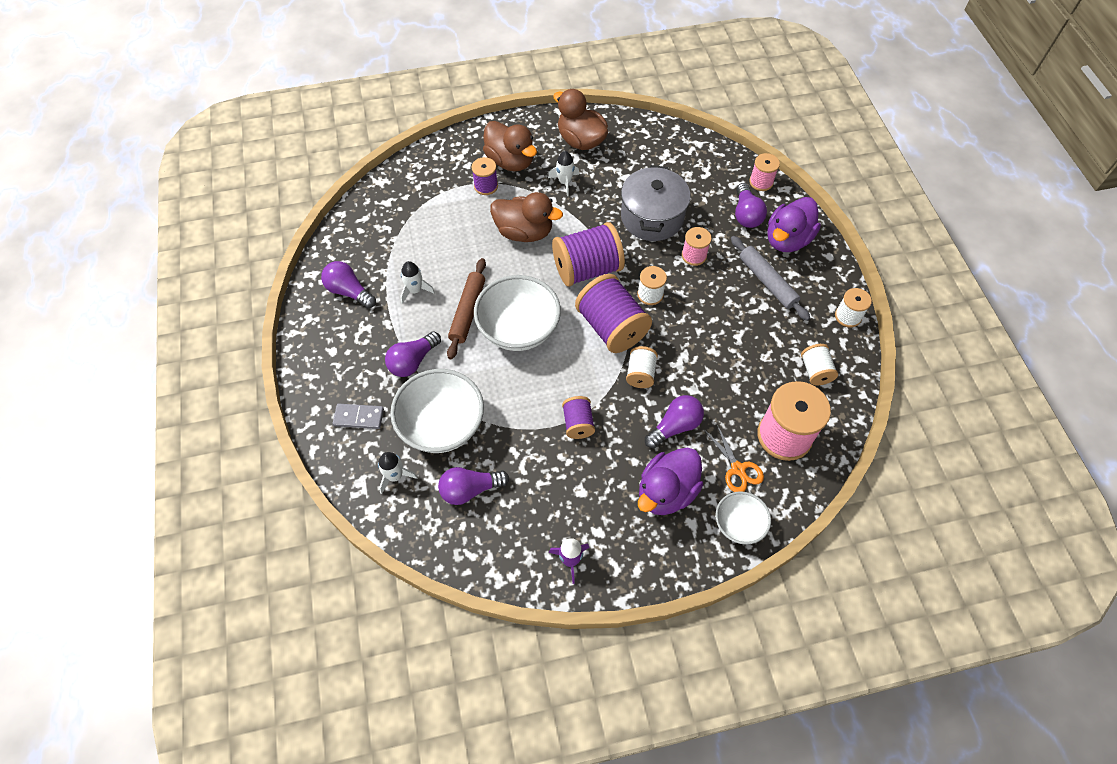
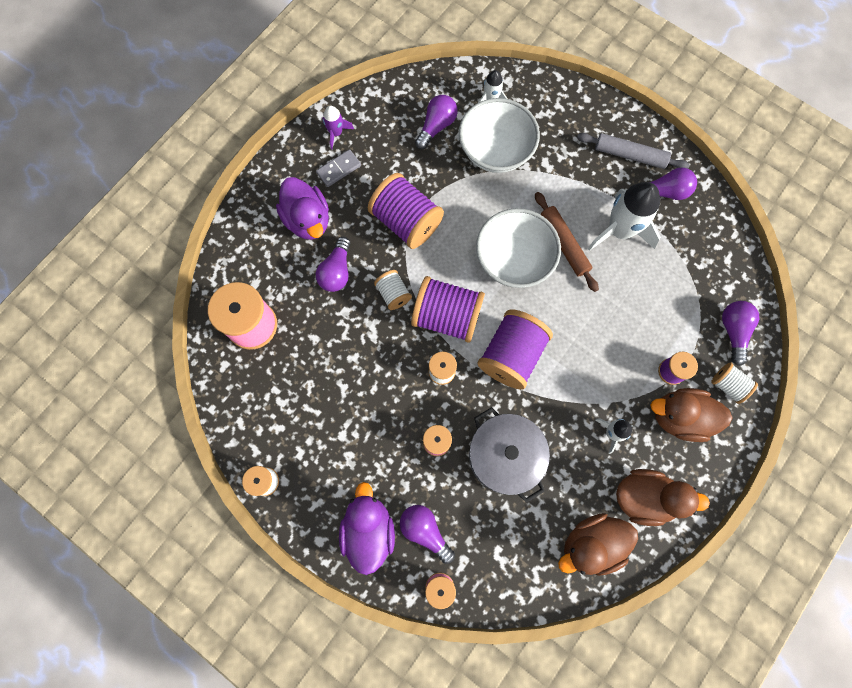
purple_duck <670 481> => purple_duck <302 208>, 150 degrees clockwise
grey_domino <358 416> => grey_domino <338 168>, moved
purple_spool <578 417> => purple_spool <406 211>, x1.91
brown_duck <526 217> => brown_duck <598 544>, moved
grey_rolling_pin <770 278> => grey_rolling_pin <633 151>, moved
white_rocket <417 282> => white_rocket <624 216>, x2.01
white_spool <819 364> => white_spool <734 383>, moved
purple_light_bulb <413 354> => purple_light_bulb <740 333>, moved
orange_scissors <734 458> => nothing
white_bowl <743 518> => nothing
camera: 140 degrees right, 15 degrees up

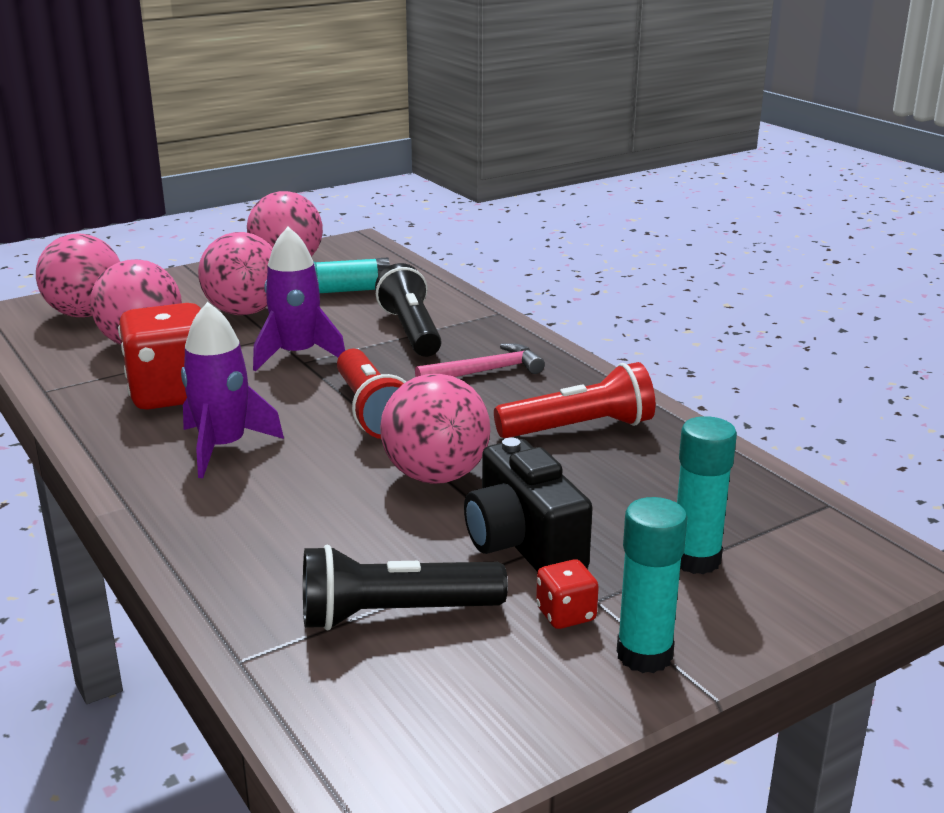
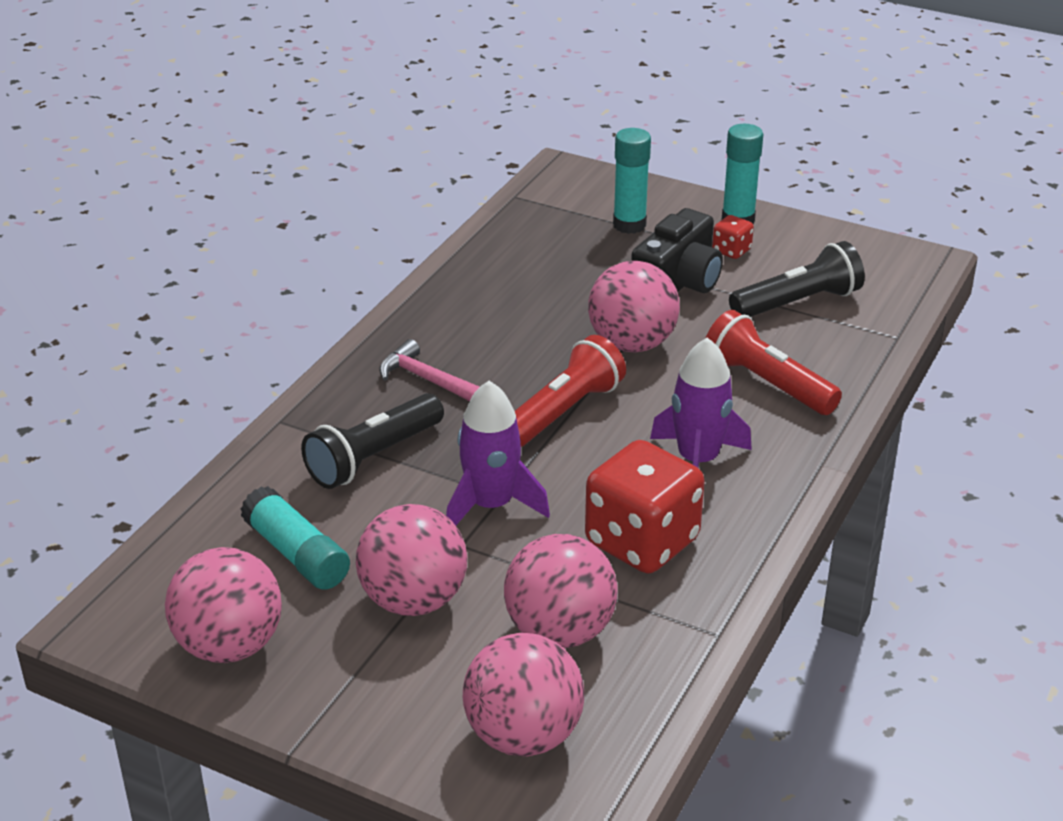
red_flashlight <574 400> => red_flashlight <773 362>, moved
black_flashlight <405 588> => black_flashlight <797 279>, 75 degrees counterclockwise
camera: 120 degrees left, 10 degrees up

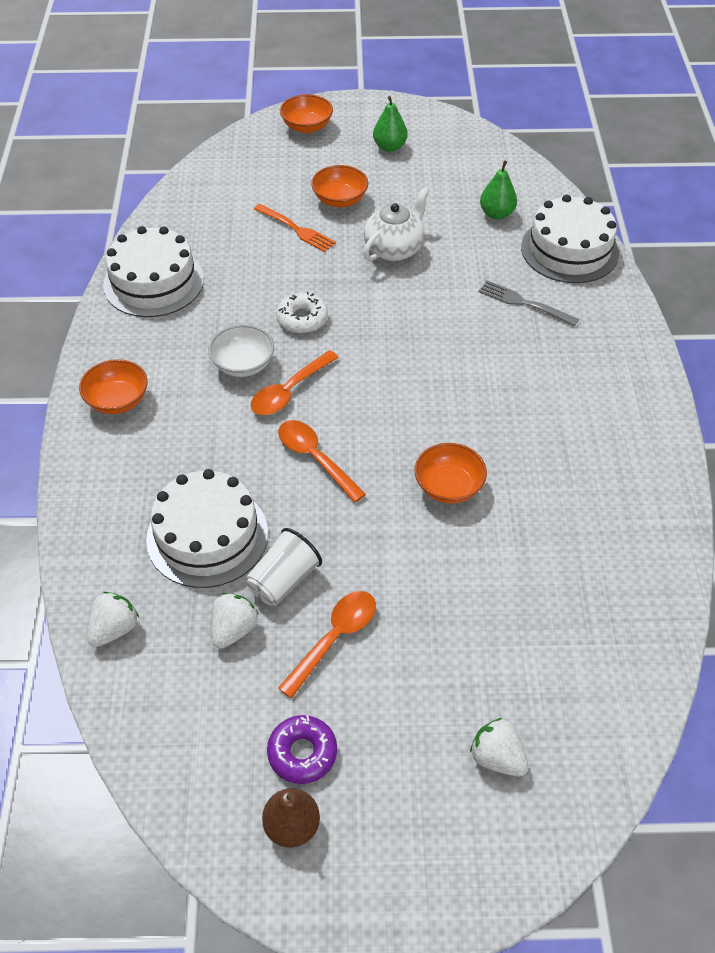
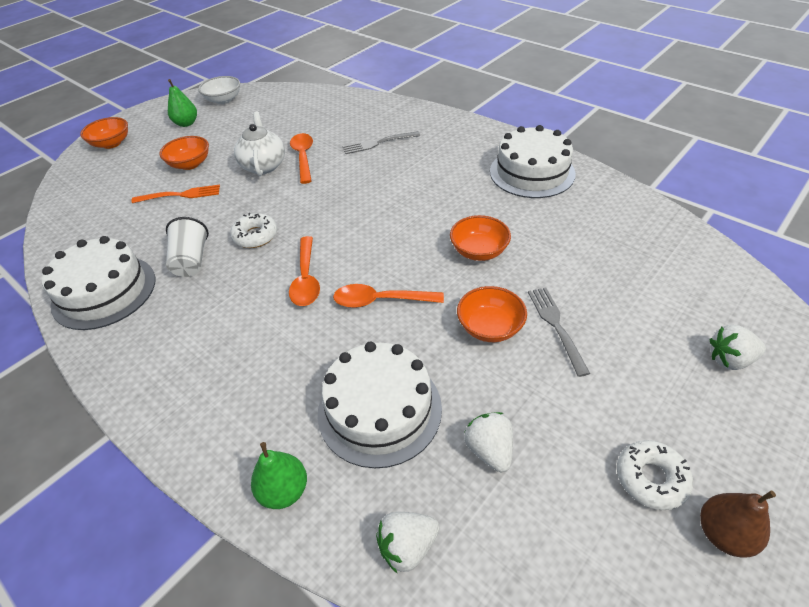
white_cup <284 567> => white_cup <187 247>, moved
white_bowl <241 351> => white_bowl <219 90>, moved
green_pear <498 189> => green_pear <279 475>, moved
orange_spoon <327 644> => orange_spoon <301 158>, moved
white_strawberry <113 619> => white_strawberry <408 543>, 105 degrees counterclockwise
orange_bowl <113 386> => orange_bowl <492 314>, moved
white_cake <570 239> => white_cake <533 161>, moved
nothing => grey_fork <559 332>
purple_donut <302 749> => white_donut <655 475>
camera: 45 degrees left, 5 degrees down

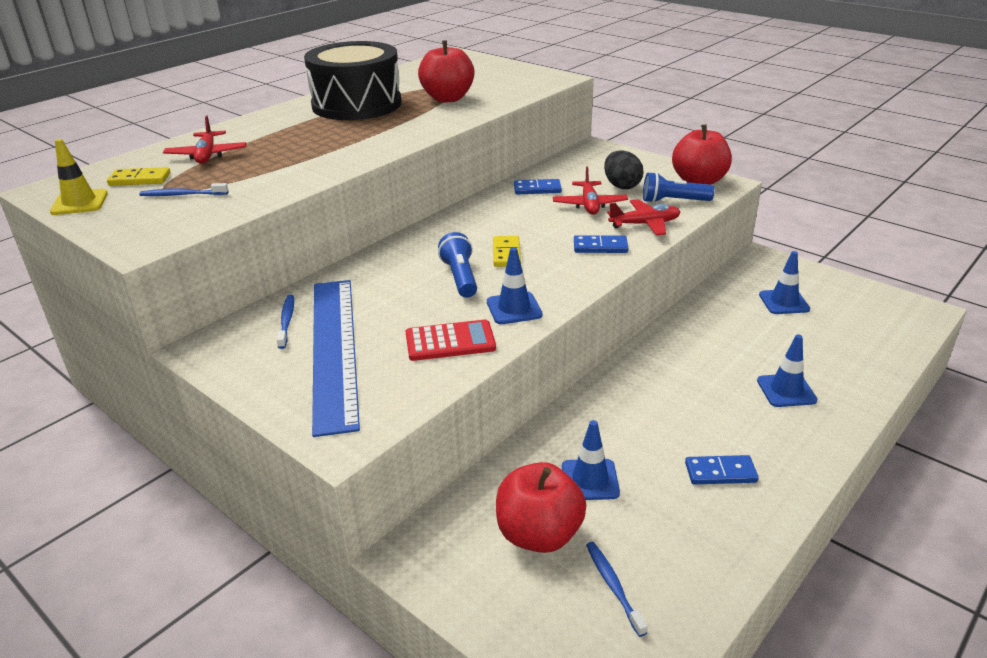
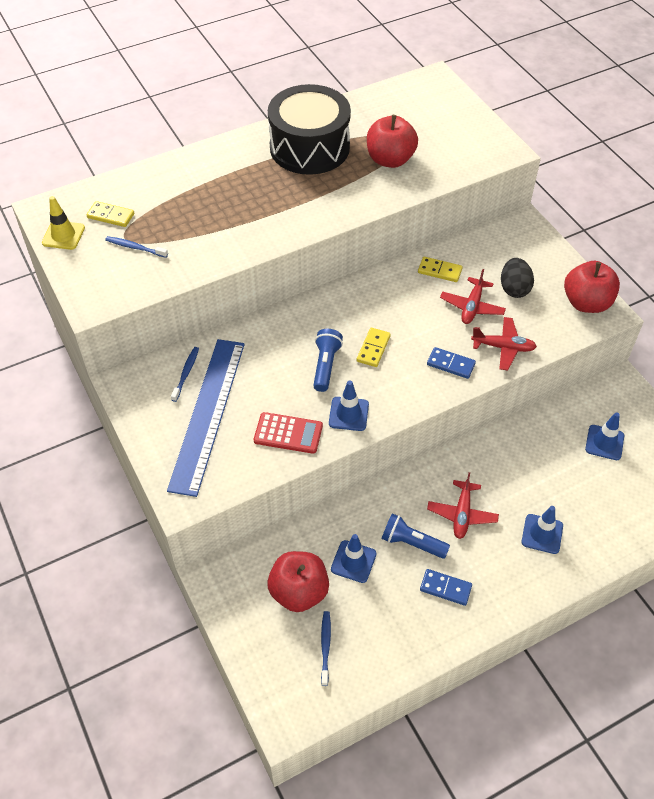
blue_flashlight <679 187> => blue_flashlight <415 536>, moved
blue_domino <538 186> => yellow_domino <440 269>
red_plane <205 139> => red_plane <463 505>, moved
camera: 20 degrees right, 20 degrees up

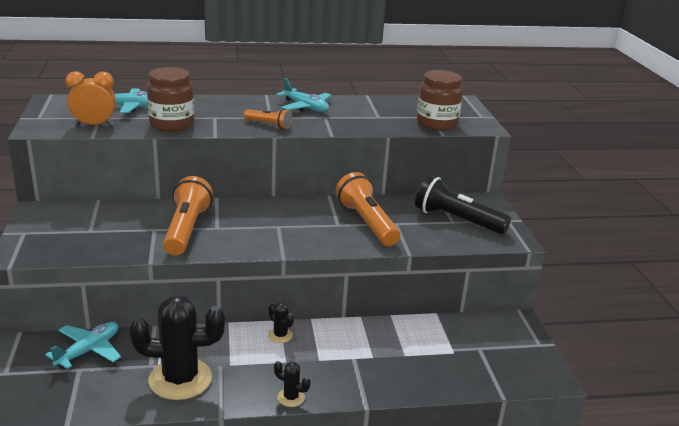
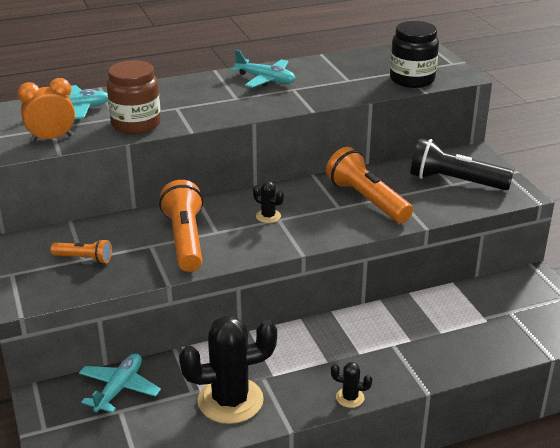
orange_flashlight <268 119> => orange_flashlight <81 251>, moved
black_cactus <281 322> => black_cactus <268 202>, moved
brown_jar <440 100> => black_jar <414 54>
camera: 10 degrees left, 5 degrees up

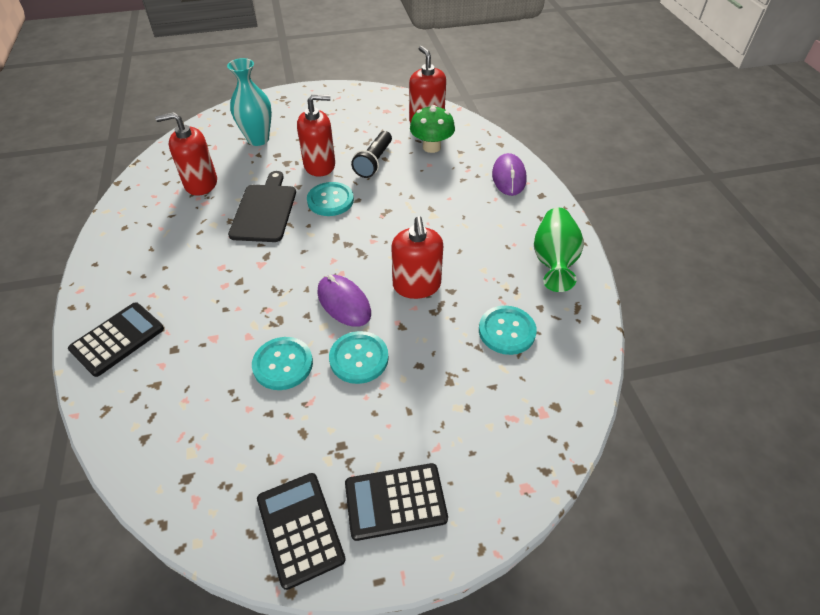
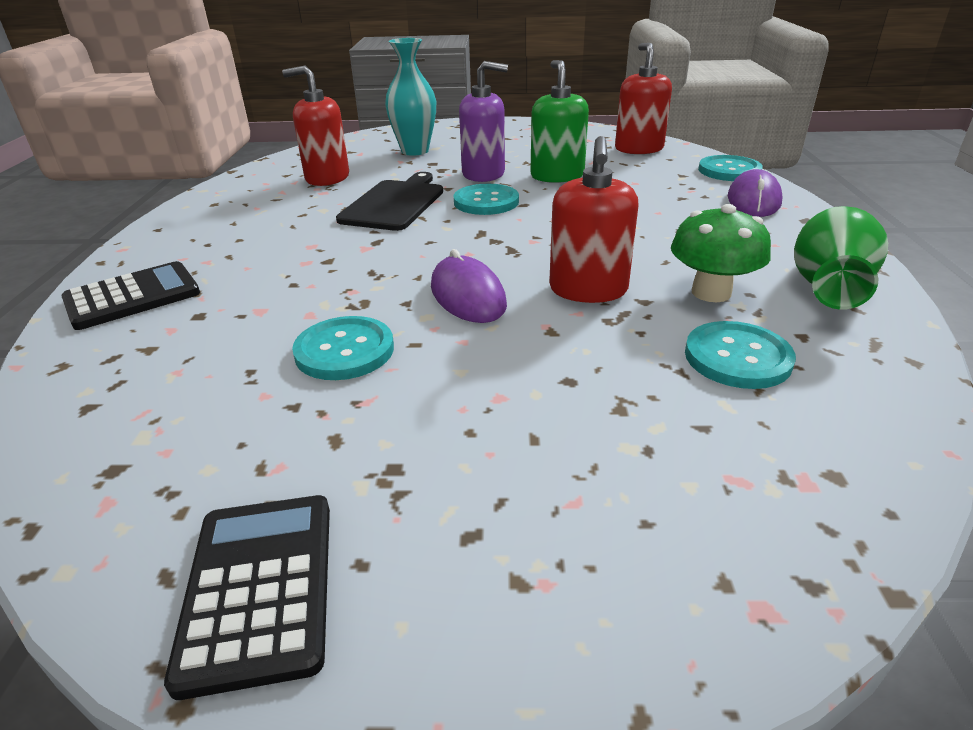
red_soap_dispenser <316 135> => purple_soap_dispenser <483 121>
black_flashlight <371 154> => green_soap_dispenser <559 121>
green_mushroom <432 129> => green_mushroom <721 253>, moved
turquoise_button <359 357> => turquoise_button <730 168>, moved
black_calculator <396 502> => nothing
camera: 15 degrees right, 15 degrees down

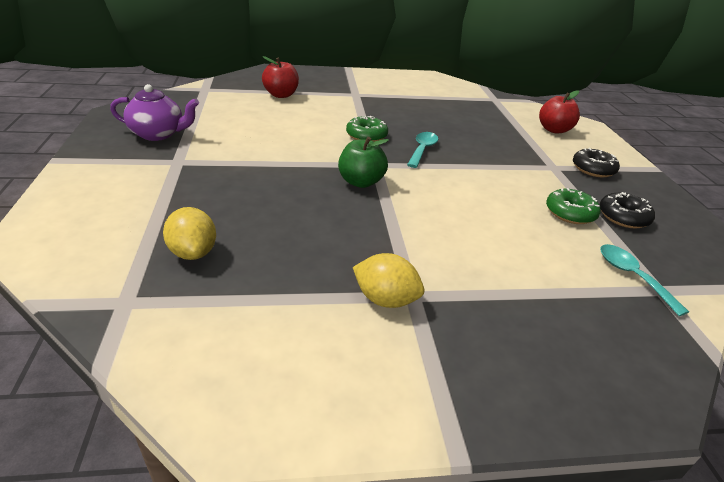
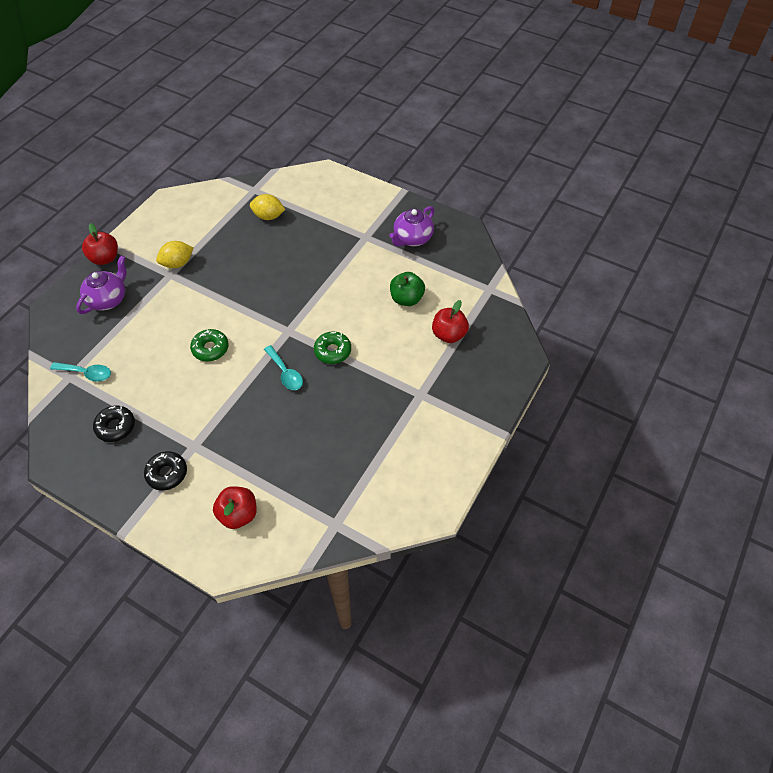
nothing => purple_teapot <101 284>
nothing => red_apple <100 244>
green_donut <573 206> => green_donut <209 345>, moved
green_apple <363 162> => green_apple <407 289>, moved
camera: 130 degrees right, 20 degrees up

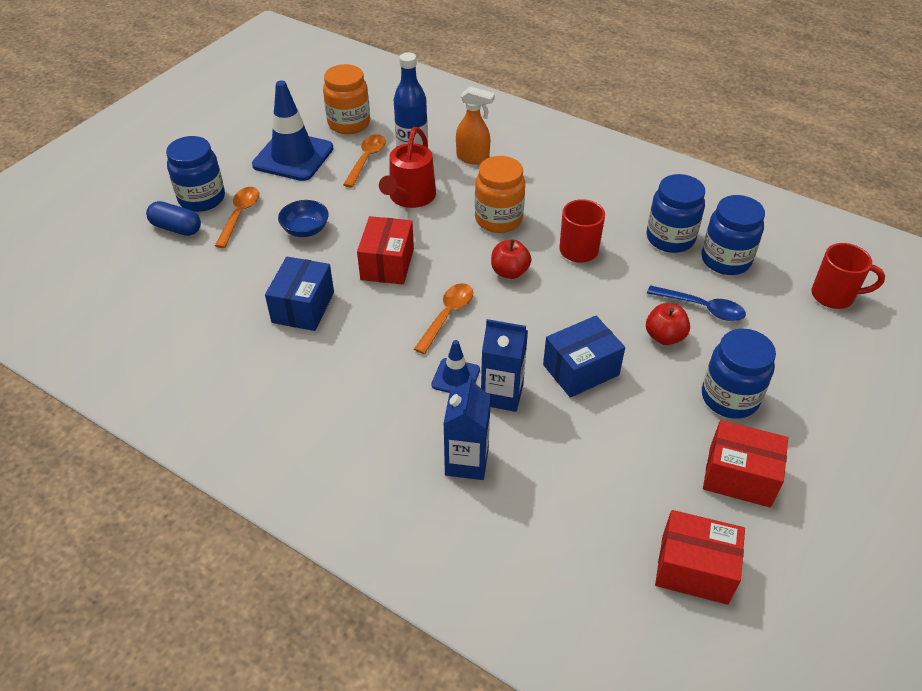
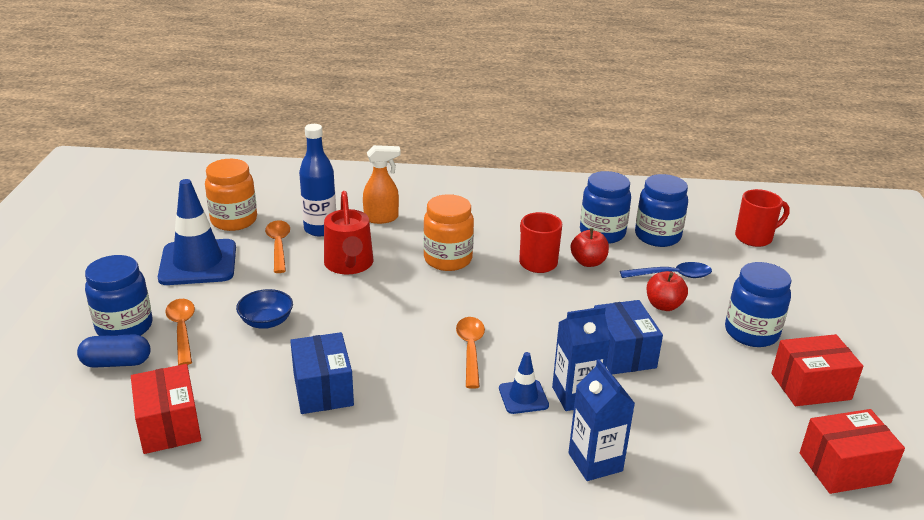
red_box <385 250> => red_box <166 409>, moved
red_apple <511 259> => red_apple <590 247>, moved
blue_box <584 357> => blue_box <628 337>, 45 degrees counterclockwise
camera: 30 degrees left, 15 degrees down

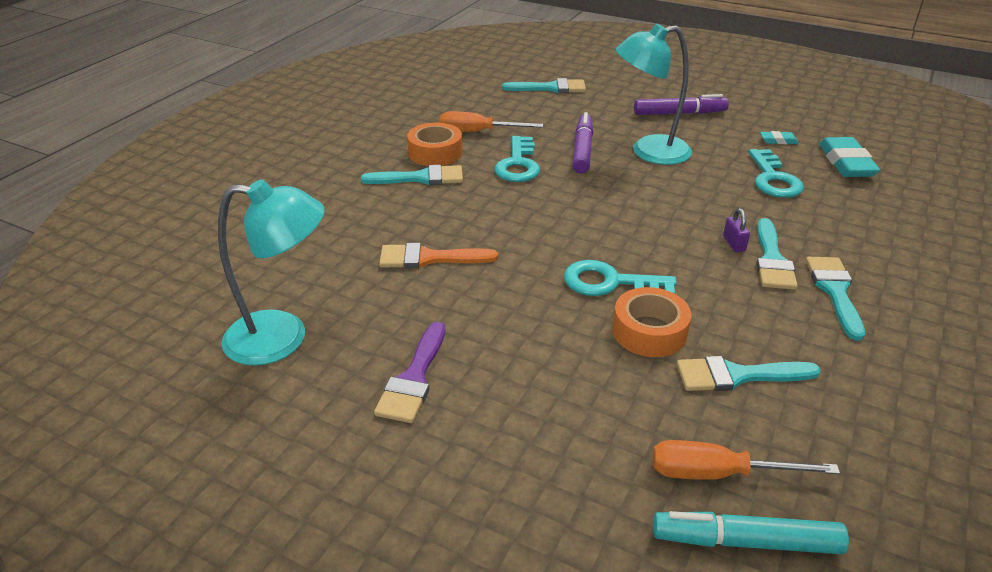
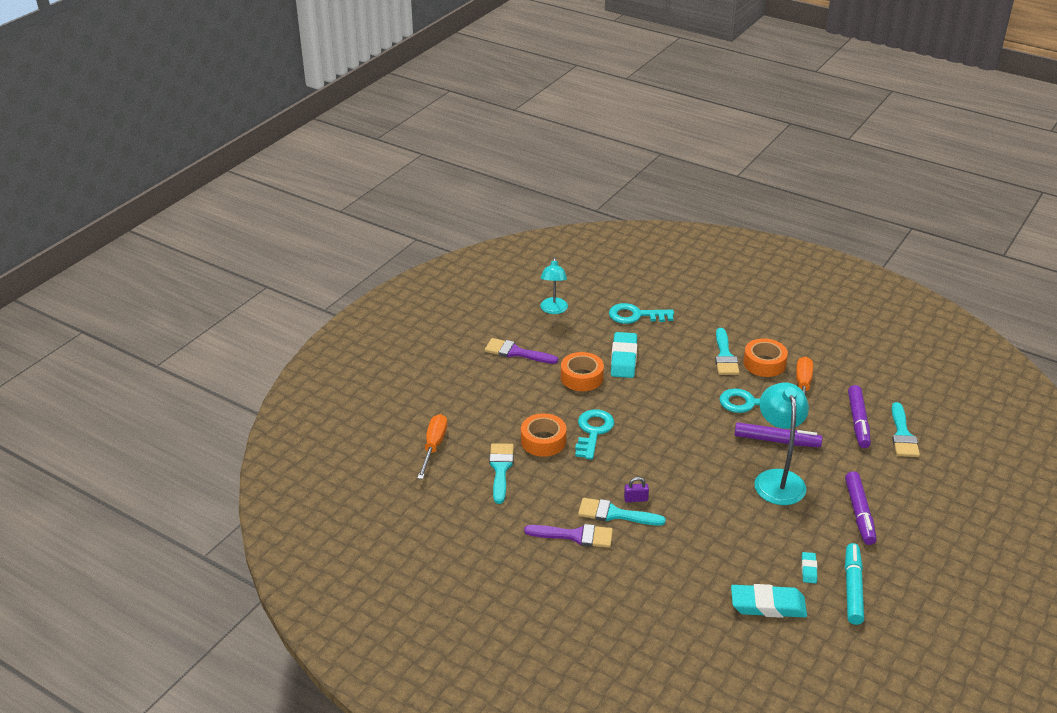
turquoise_brush <835 299> => purple_brush <568 536>
turquoise_lamp <271 272> => turquoise_lamp <554 285>, x0.64
nothing => orange_tape <582 371>
turquoise_key <776 173> => turquoise_key <641 313>, moved
orange_brush <438 255> => turquoise_eraser <624 355>
turquoise_marker <751 532> => turquoise_marker <854 584>, moved
nothing => purple_marker <859 416>
camera: 95 degrees right, 0 degrees up

